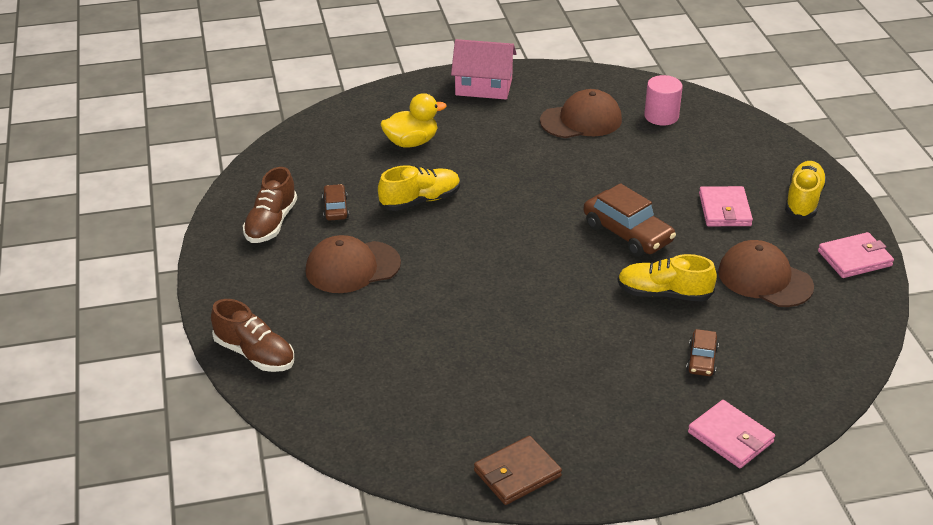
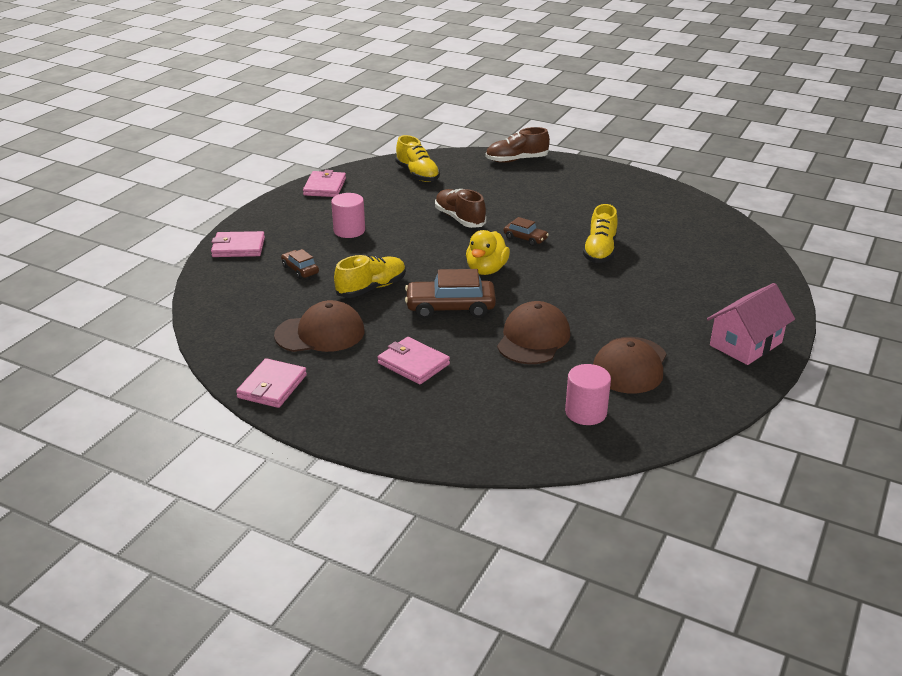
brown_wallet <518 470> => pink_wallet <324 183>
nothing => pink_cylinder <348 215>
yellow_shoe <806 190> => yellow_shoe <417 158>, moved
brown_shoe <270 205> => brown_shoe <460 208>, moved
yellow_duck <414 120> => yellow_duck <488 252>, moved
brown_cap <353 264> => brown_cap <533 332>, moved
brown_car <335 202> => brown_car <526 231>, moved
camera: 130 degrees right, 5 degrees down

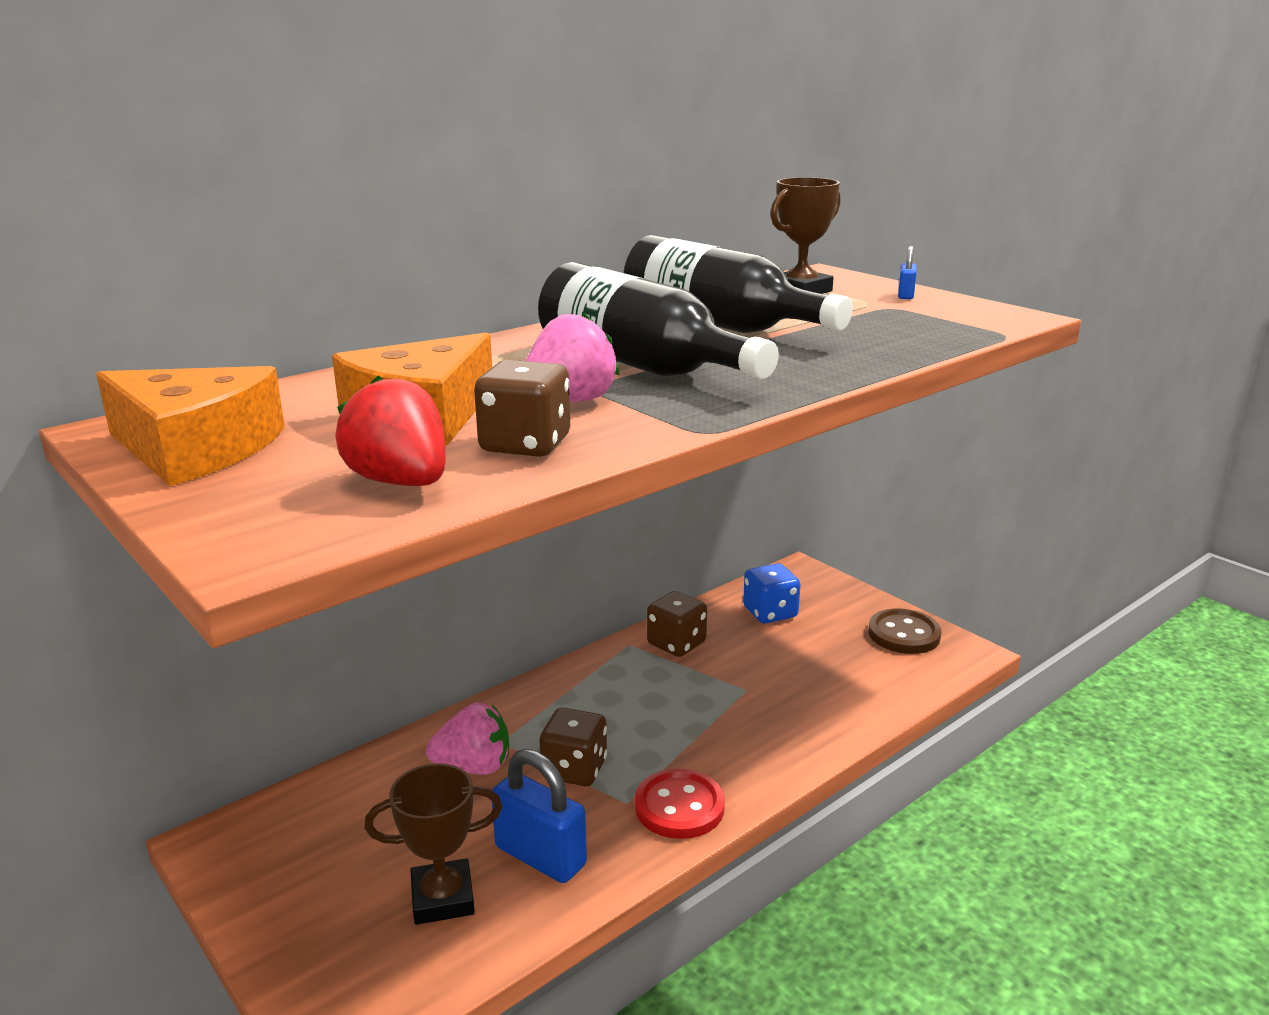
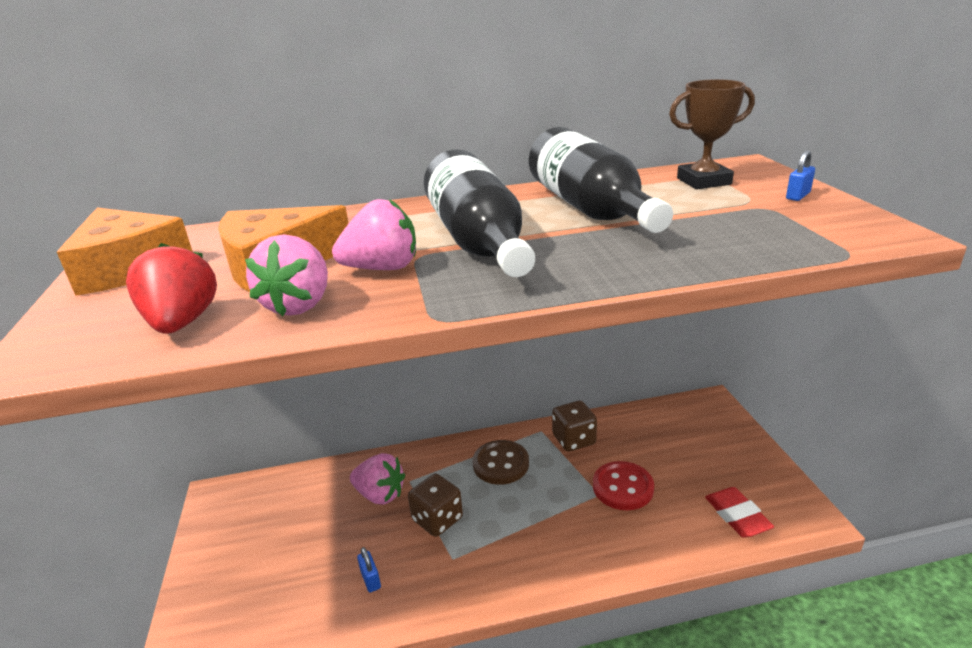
brown_dice <522 408> => pink_strawberry <286 275>
blue_padlock <539 816> => blue_padlock <369 569>, x0.46
brown_button <905 631> => brown_button <500 462>, moved
red_button <680 803> => red_button <623 485>, moved
nothing => red_eraser <739 512>
brown_trophy <433 844> => nothing
blue_dice <772 593> => nothing
camera: 30 degrees right, 5 degrees up

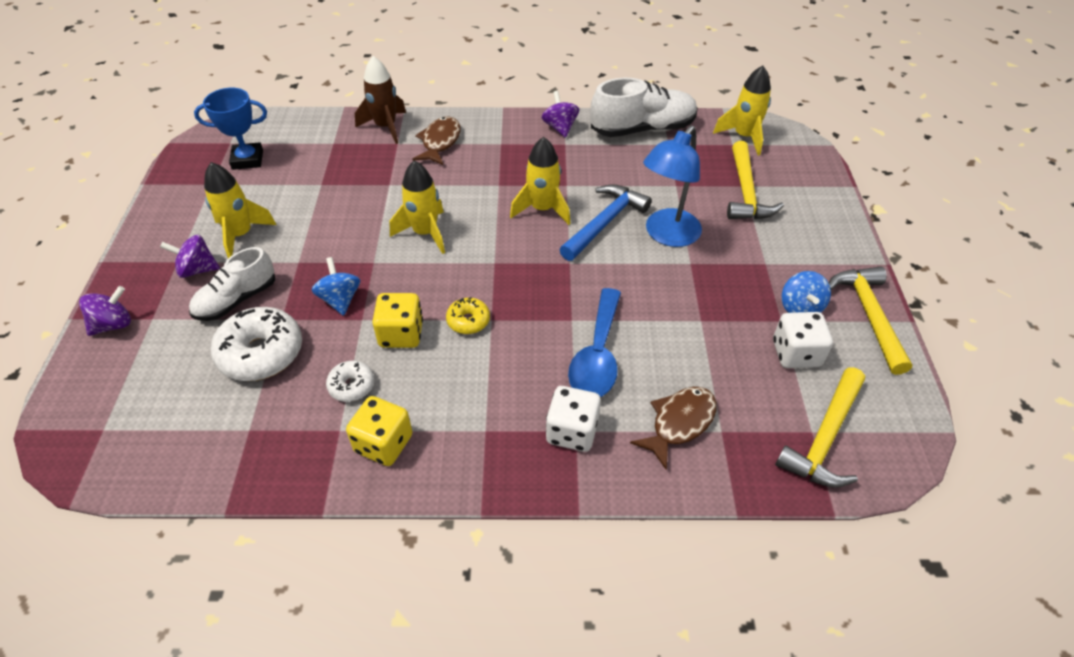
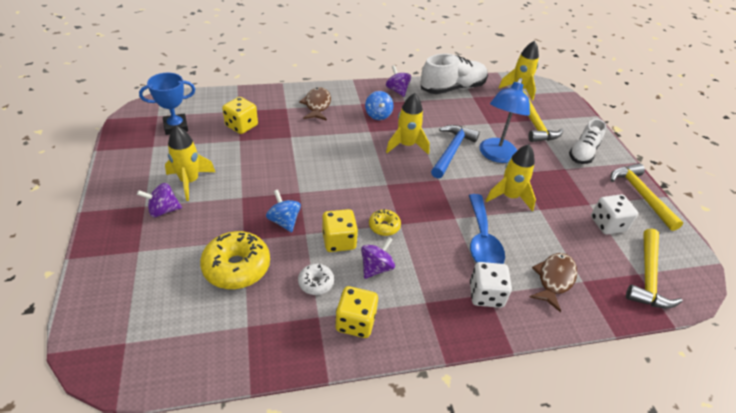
white_donut <256 344> => yellow_donut <235 260>
nothing => yellow_dice <240 115>
purple_spinning_top <105 311> => purple_spinning_top <378 258>, moved
blue_spinning_top <806 292> => blue_spinning_top <379 105>, moved
yellow_rocket <417 207> => yellow_rocket <511 177>, moved
white_shoe <232 284> => white_shoe <587 141>, moved
brown_rocket <380 100> => nothing
camera: 15 degrees left, 5 degrees down

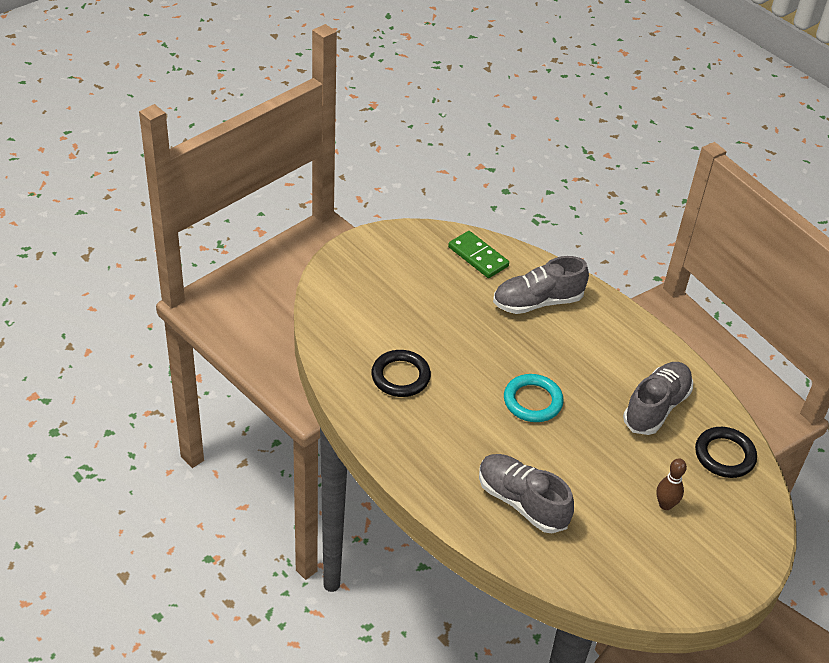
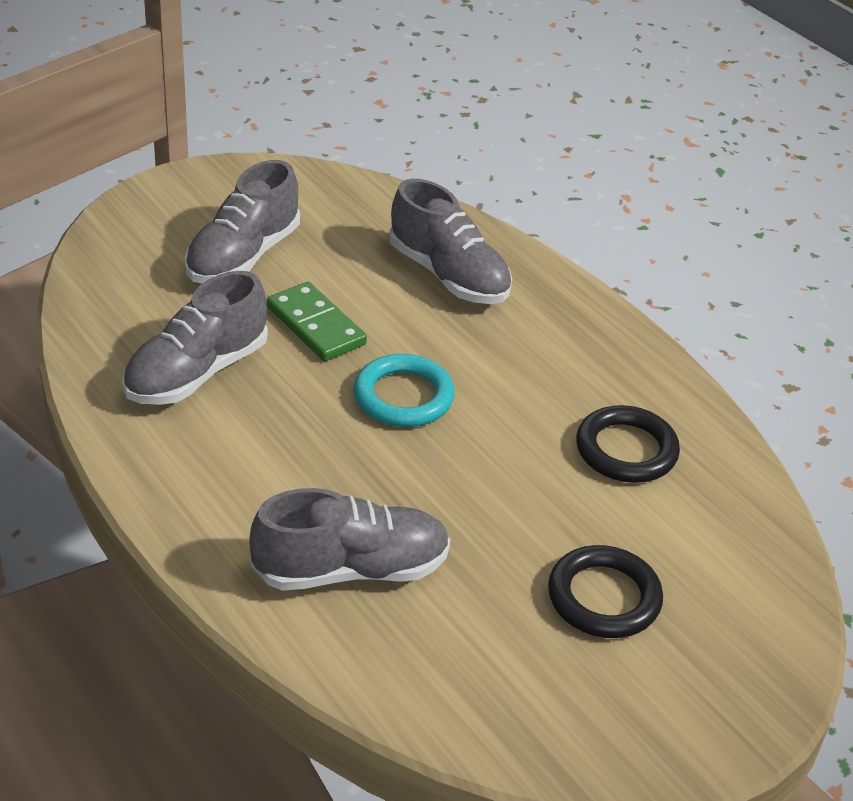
brown_bowling_pin <671 484> => grey_shoe <242 222>
green_domino <478 254> => green_domino <317 321>, moved
black_ring <726 452> => black_ring <605 591>, moved
camera: 175 degrees left, 5 degrees down

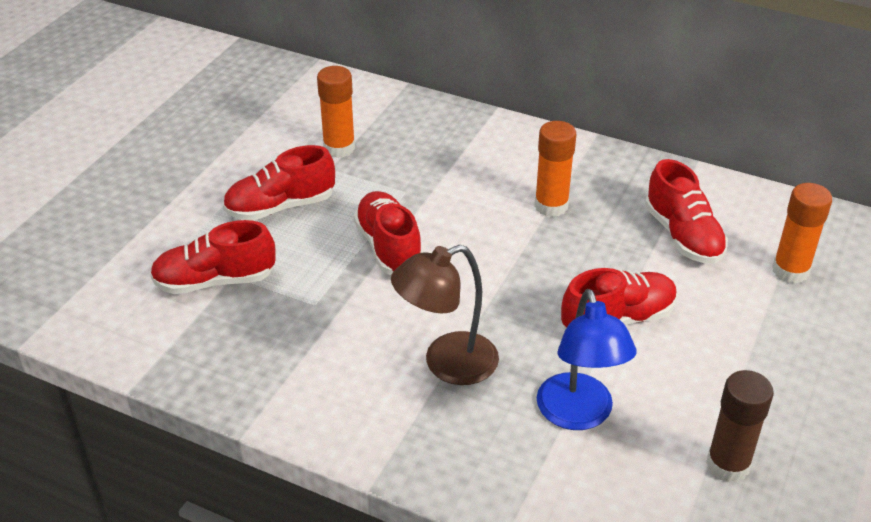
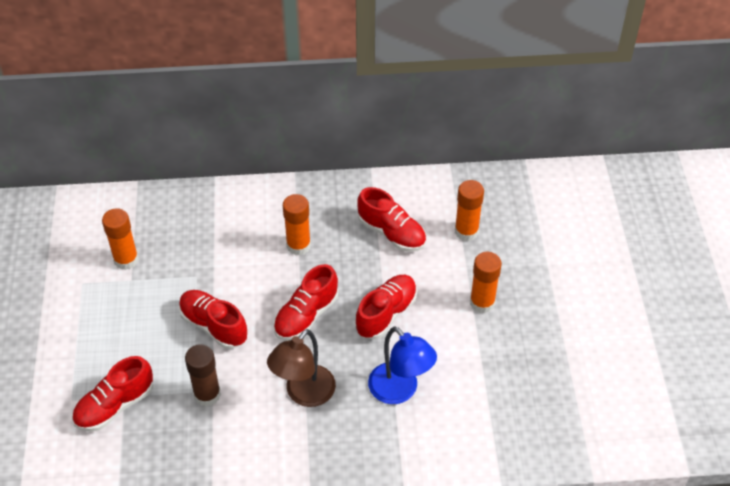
brown_glue_stick <740 426> => brown_glue_stick <203 375>, moved
red_shoe <279 182> => red_shoe <305 302>, moved
nothing => orange_glue_stick <486 282>
camera: 30 degrees left, 10 degrees up

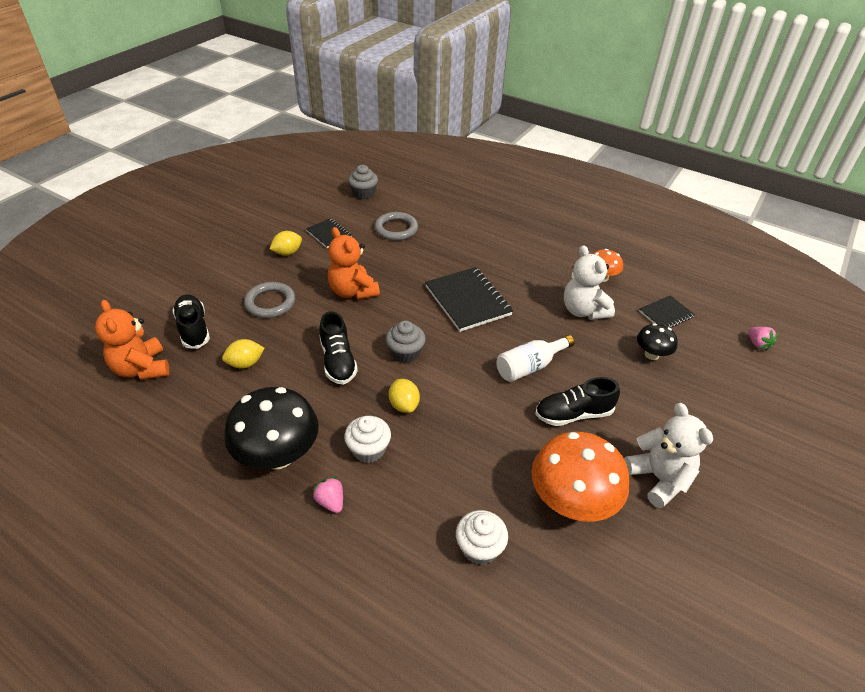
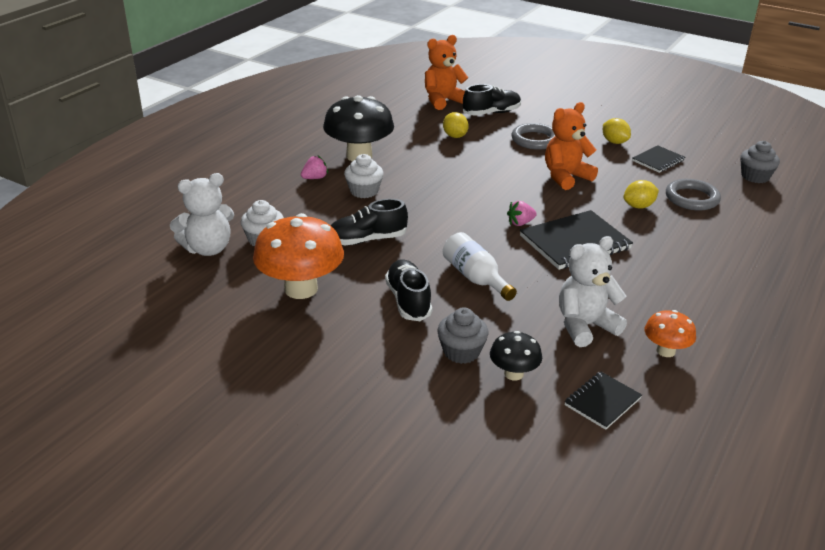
white_teddy_bear <668 455> => white_teddy_bear <202 214>, moved
black_shoe <338 348> => black_shoe <369 222>, moved
grey_cupcake <405 342> => grey_cupcake <462 335>, moved
pink_strawberry <763 339> => pink_strawberry <522 213>, moved
black_notebook <667 311> => black_notebook <603 401>, 75 degrees clockwise
yellow_lemon <404 396> => yellow_lemon <641 194>, moved
camera: 90 degrees right, 10 degrees down

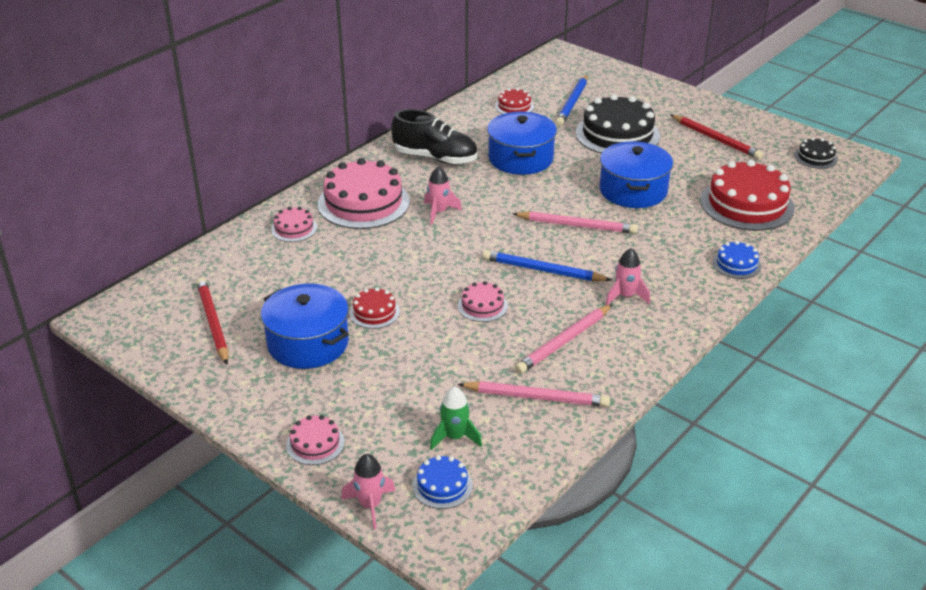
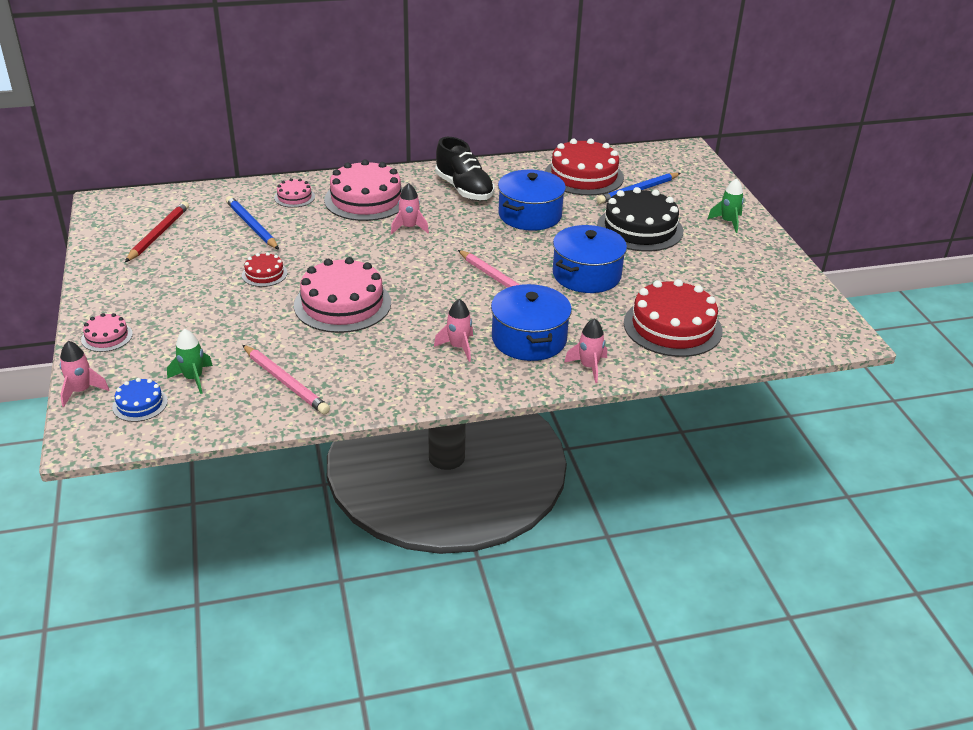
blue_pencil <547 265> => blue_pencil <252 223>, moved
pink_cake <483 301> => pink_cake <342 295>, x2.07
blue_pot <305 326> => blue_pot <531 322>, moved
red_cake <514 101> => red_cake <584 167>, x2.07
blue_cake <737 260> => pink_rocket <585 350>
nothing => green_rocket <726 205>
pink_pencil <564 339> => nothing
red_pencil <717 137> => nothing
black_cake <816 153> => nothing
camera: 35 degrees right, 0 degrees up

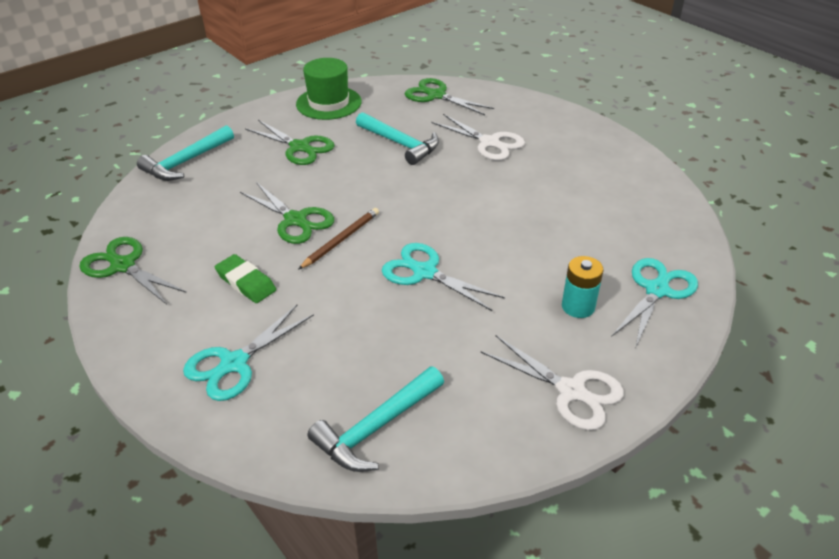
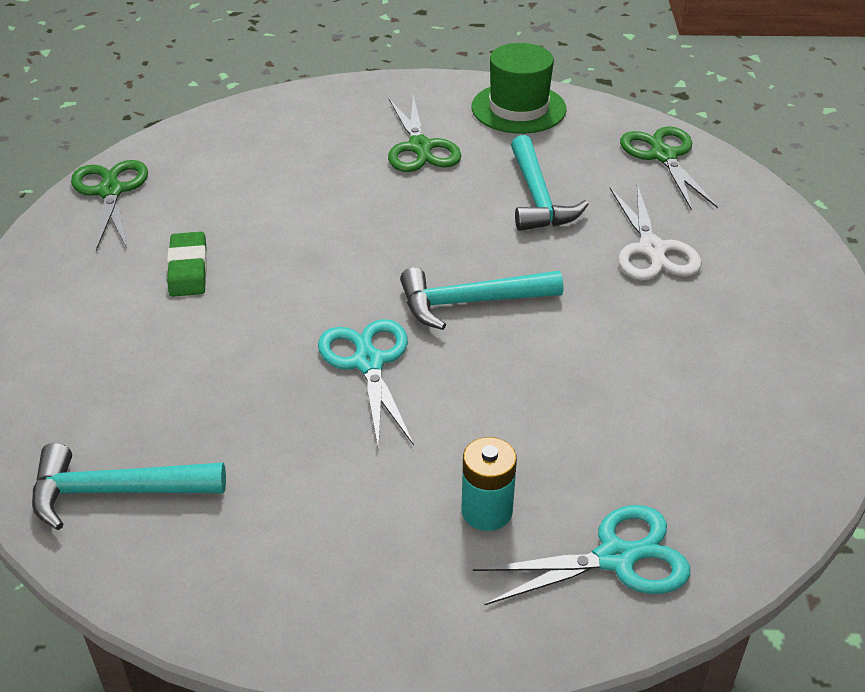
turquoise_hammer <185 153> => turquoise_hammer <481 298>, moved
turquoise_scissors <248 353> => nothing
green_scissors <287 213> => nothing
brown_pencil <338 239> => nothing
white_scissors <552 382> => nothing
camera: 40 degrees right, 0 degrees up

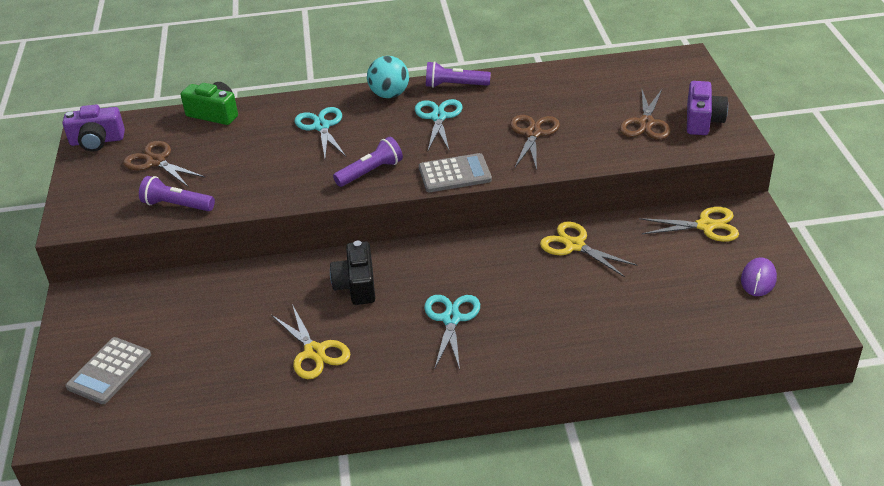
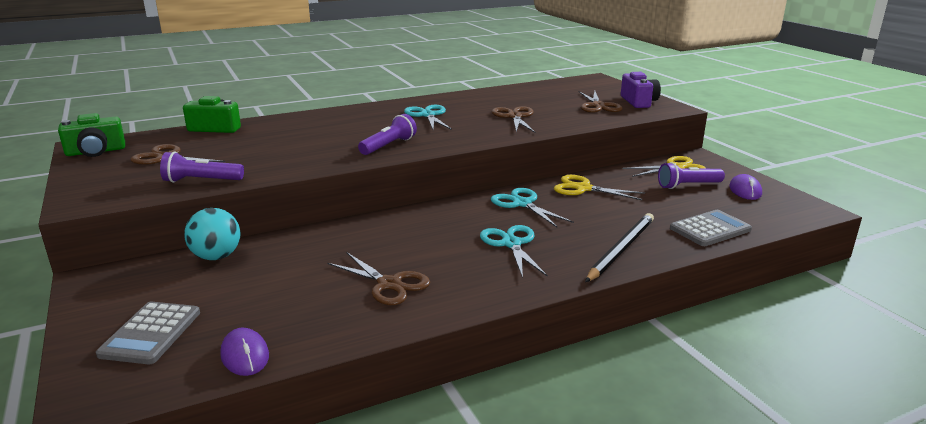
purple_camera <93 128> => green_camera <91 135>
turquoise_ball <388 77> => turquoise_ball <212 234>, moved
nothing => purple_mouse <244 352>
yellow_scissors <310 341> => brown_scissors <378 278>
turquoise_scissors <320 132> => turquoise_scissors <532 207>, moved
nothing => black_pencil <619 247>
purple_flashlight <458 74> => purple_flashlight <691 175>, moved
grey_calculator <455 172> => grey_calculator <711 228>, moved
black_camera <352 273> => nothing
camera: 20 degrees left, 15 degrees down

